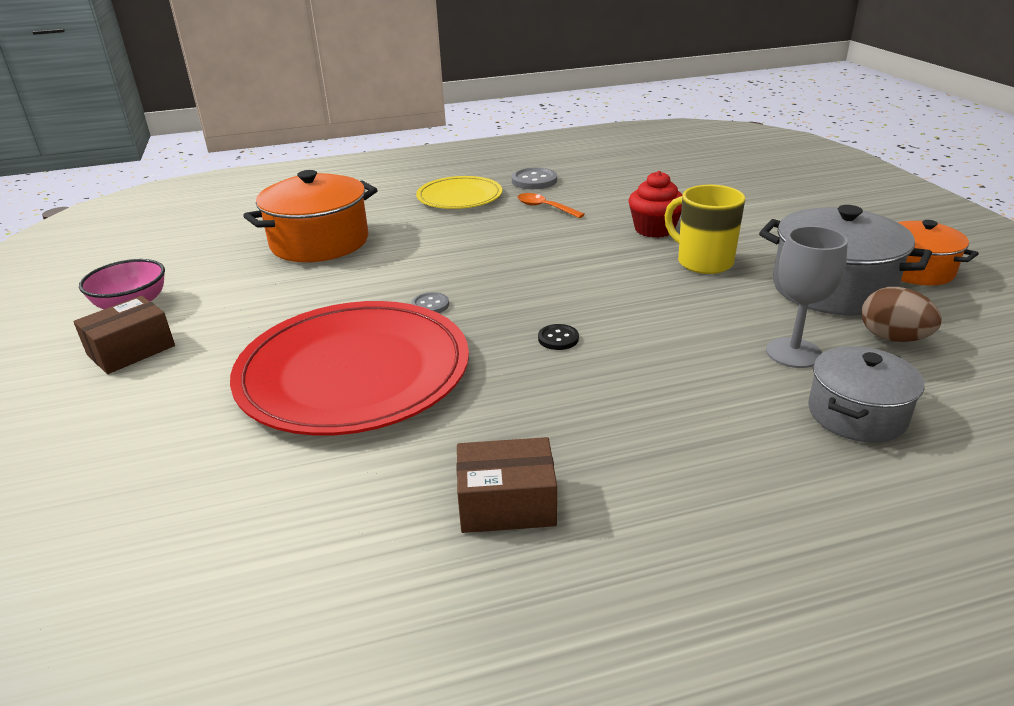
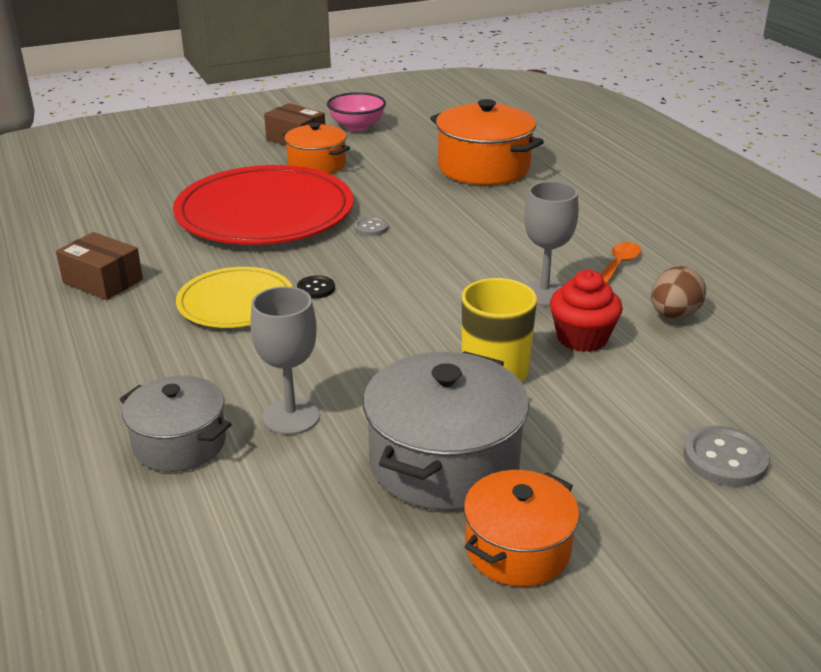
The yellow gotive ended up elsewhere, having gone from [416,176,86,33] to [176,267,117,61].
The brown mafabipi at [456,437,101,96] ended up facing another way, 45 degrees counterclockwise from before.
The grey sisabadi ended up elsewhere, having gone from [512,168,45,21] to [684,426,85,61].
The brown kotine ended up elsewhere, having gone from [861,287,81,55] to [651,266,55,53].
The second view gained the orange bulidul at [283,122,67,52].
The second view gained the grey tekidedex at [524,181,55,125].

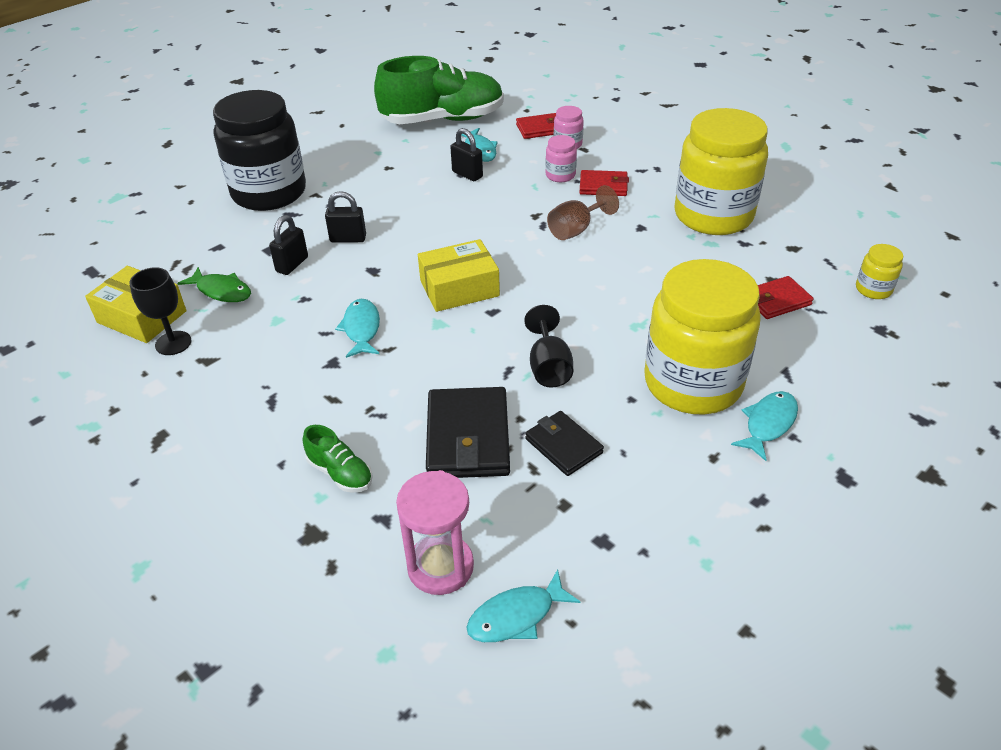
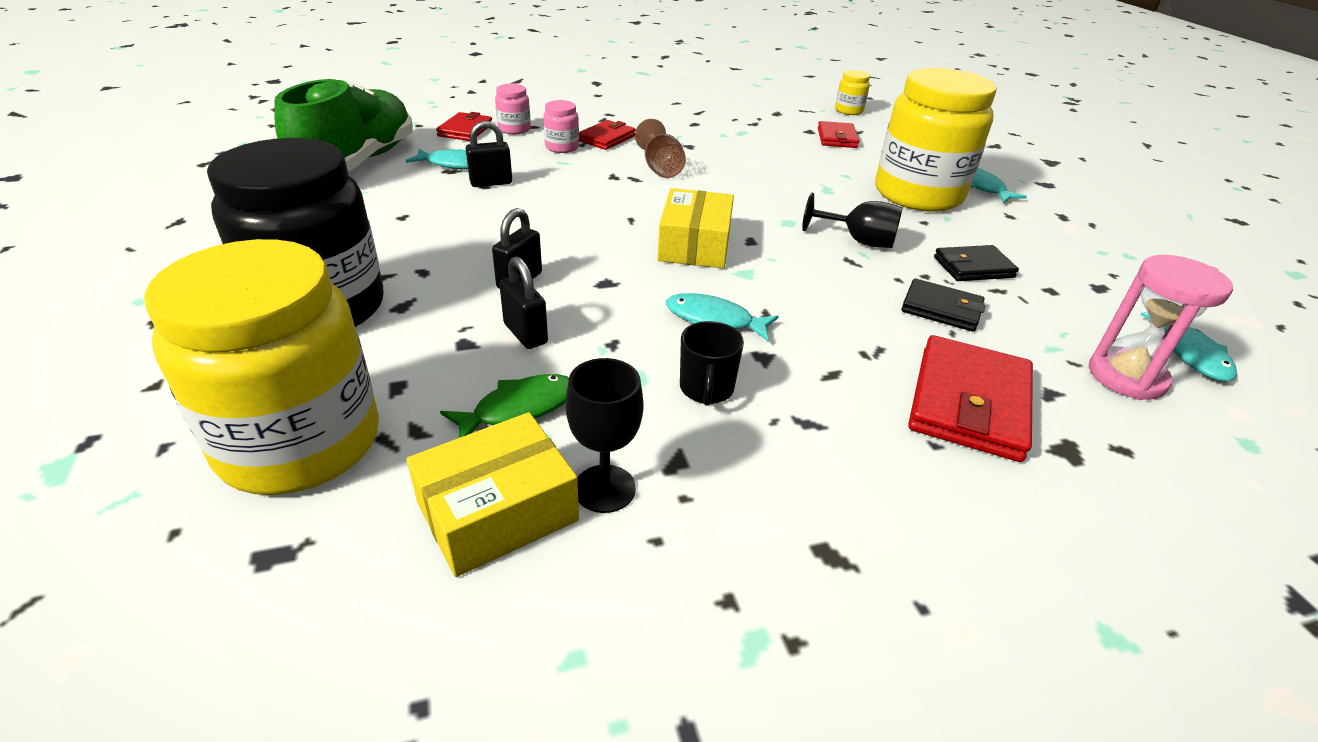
Where the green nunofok stood at [303,425,70,68], the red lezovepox came to stand at [908,335,125,127].
The size of the black lezovepox at [426,387,84,91] changed by a factor of 0.60.
The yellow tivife ended up elsewhere, having gone from [674,108,94,127] to [144,239,235,256].
The second view gained the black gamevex at [680,321,64,85].

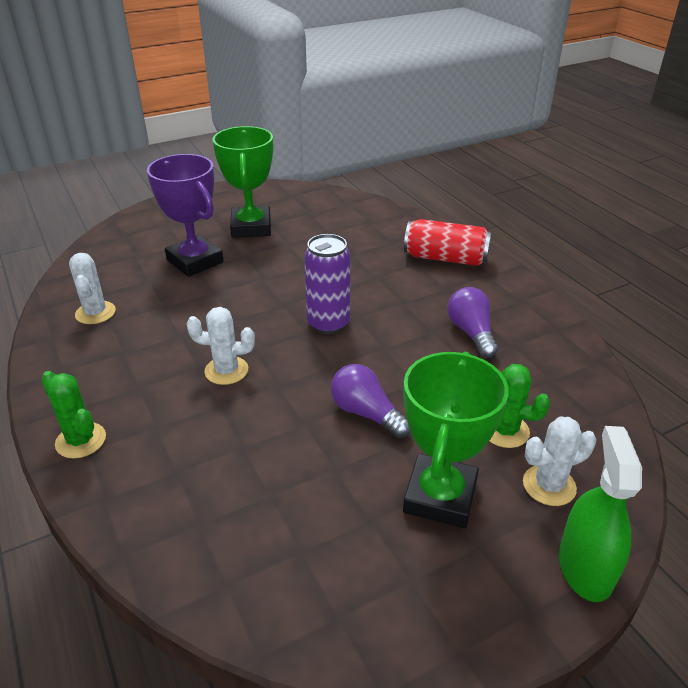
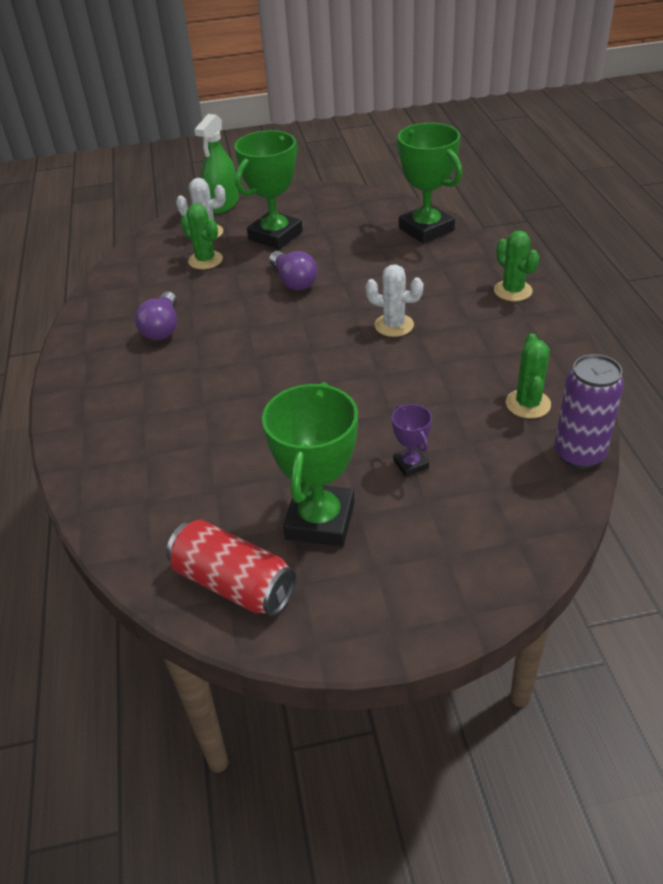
What was the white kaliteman at [69,253,47,71] turned into the green kaliteman at [506,333,45,86].
The size of the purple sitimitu at [147,154,77,123] changed by a factor of 0.47.
The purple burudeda ended up elsewhere, having gone from [304,234,47,100] to [554,354,70,115].
The red burudeda ended up elsewhere, having gone from [404,219,87,47] to [166,519,130,97].
The second view gained the green sitimitu at [396,123,66,121].

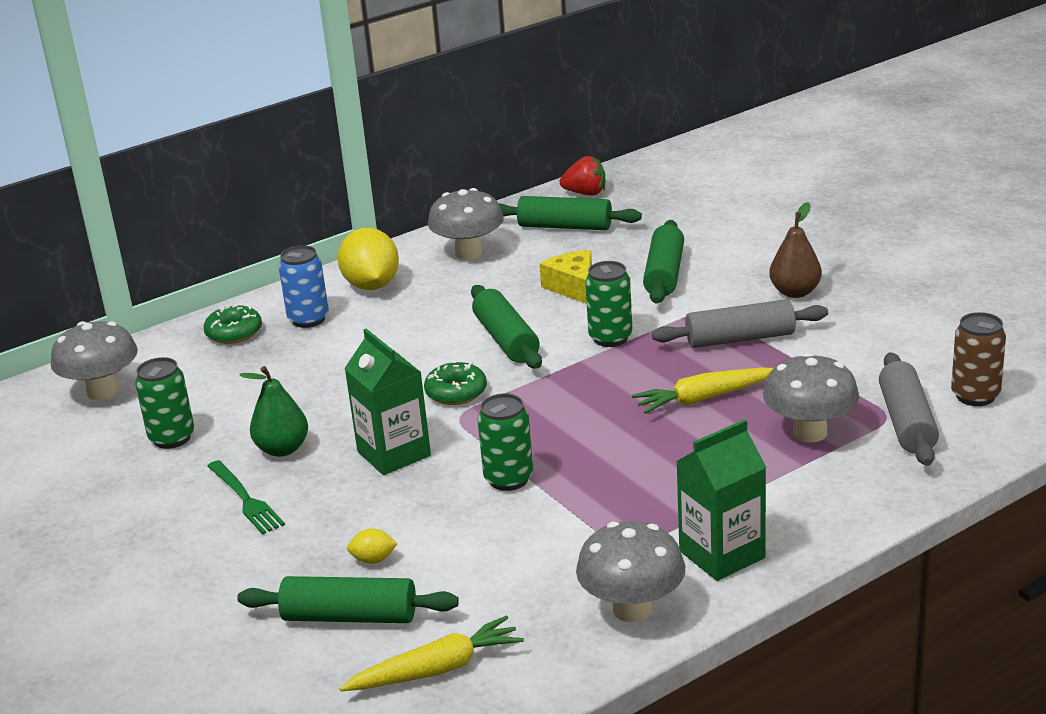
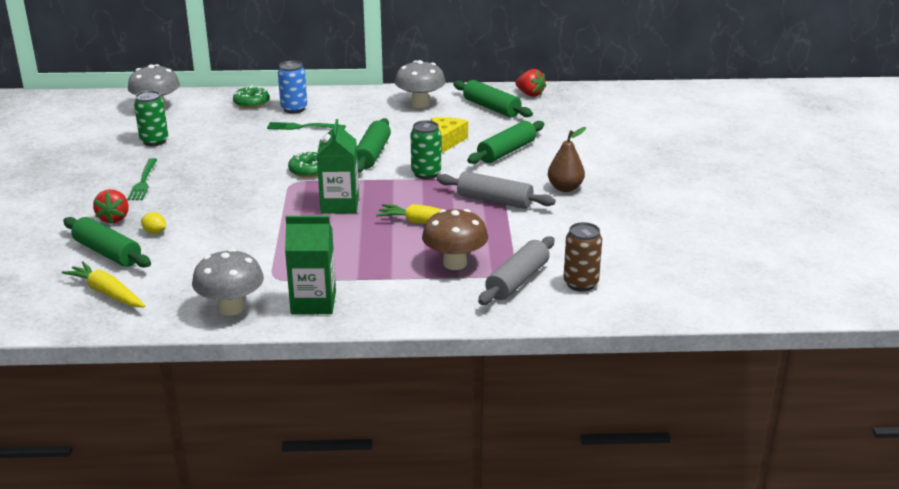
The second view lost the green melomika at [239,366,69,91].
The second view lost the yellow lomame at [337,228,62,62].
The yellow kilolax at [339,615,185,76] ended up facing another way, 150 degrees counterclockwise from before.
The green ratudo ended up elsewhere, having gone from [344,328,87,147] to [317,119,42,94].
The second view lost the green burudeda at [477,394,56,97].
What was the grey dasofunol at [763,353,96,89] turned into the brown dasofunol at [422,209,66,61].
The second view gained the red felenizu at [93,189,36,35].
The second view gained the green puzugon at [267,122,79,8].

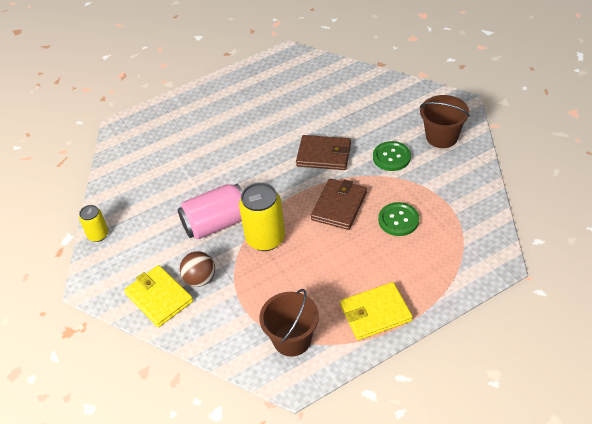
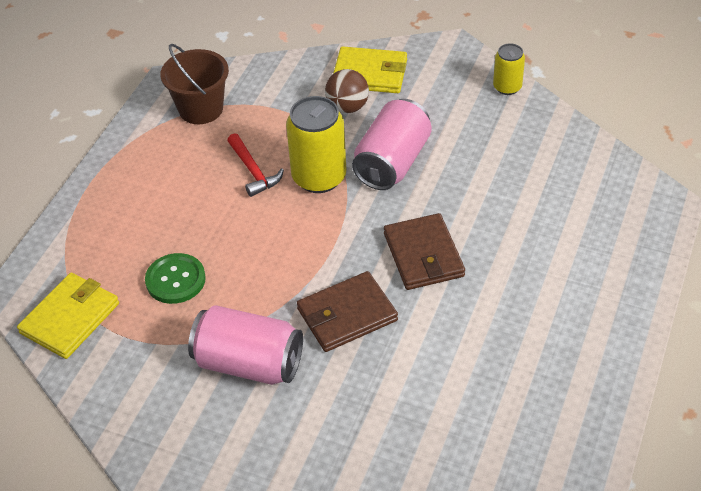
The brown lezovepox ended up elsewhere, having gone from [311,179,56,51] to [384,213,81,77].
The yellow lezovepox ended up elsewhere, having gone from [340,282,73,58] to [17,273,102,86].
Where the green sisabadi stood at [373,141,38,30], the pink burudeda came to stand at [188,305,115,80].
The second view lost the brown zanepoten at [420,95,50,53].
The second view gained the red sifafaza at [227,133,57,64].

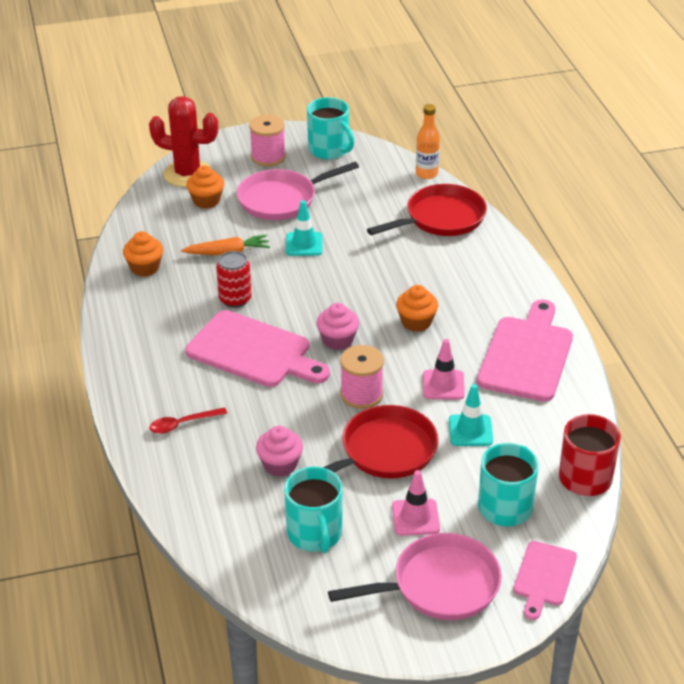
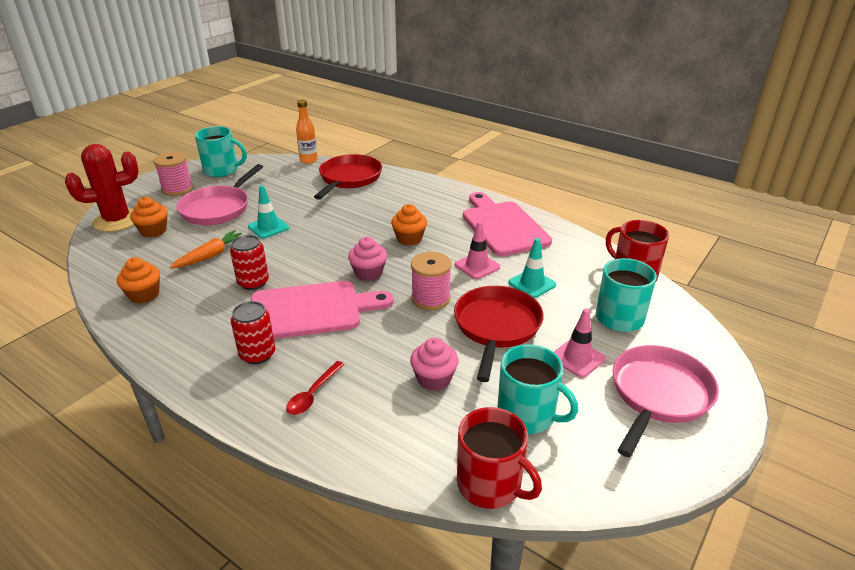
The second view lost the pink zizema at [513,541,64,79].
The second view gained the red burudeda at [231,301,44,63].
The second view gained the red gamevex at [457,407,85,102].

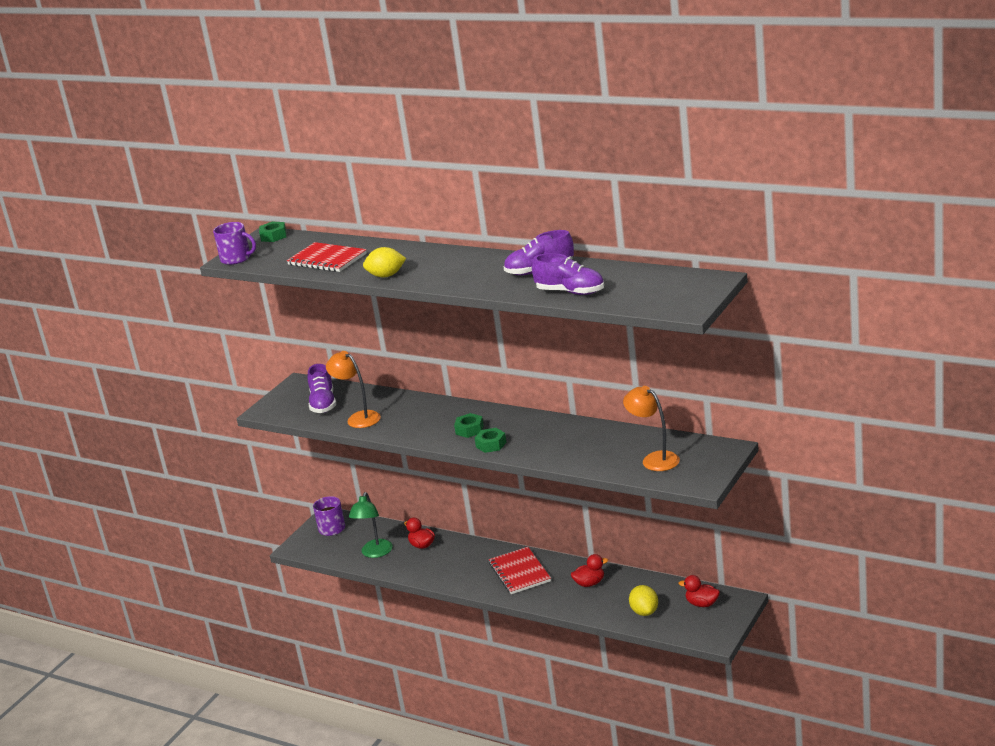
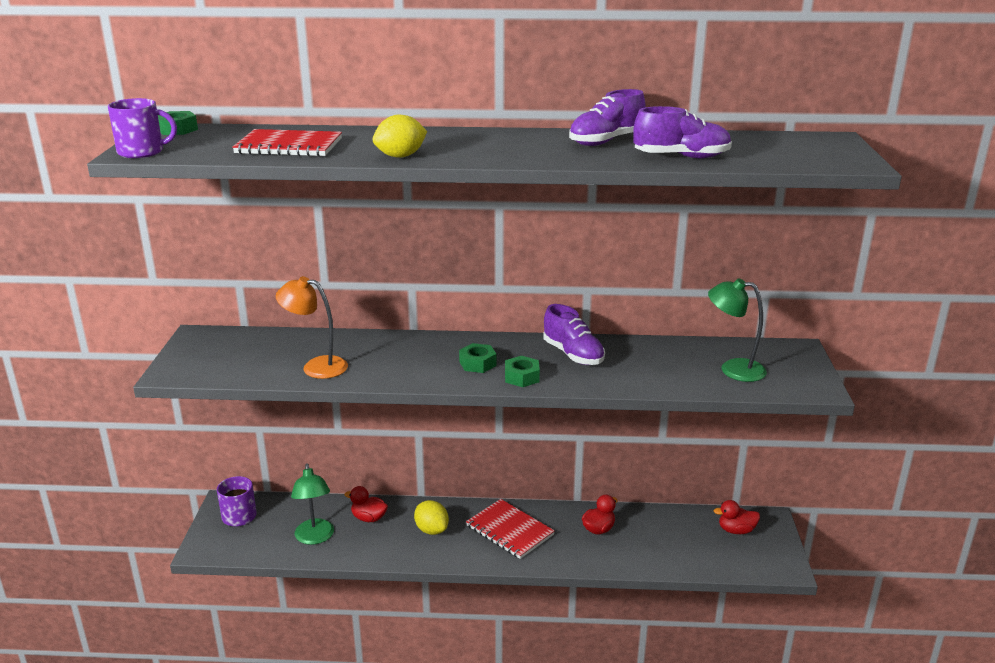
The purple nunofok ended up elsewhere, having gone from [308,364,28,49] to [543,304,62,61].
What was the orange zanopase at [623,386,57,85] turned into the green zanopase at [708,278,59,104].
The yellow lomame ended up elsewhere, having gone from [629,585,29,31] to [414,500,35,35].

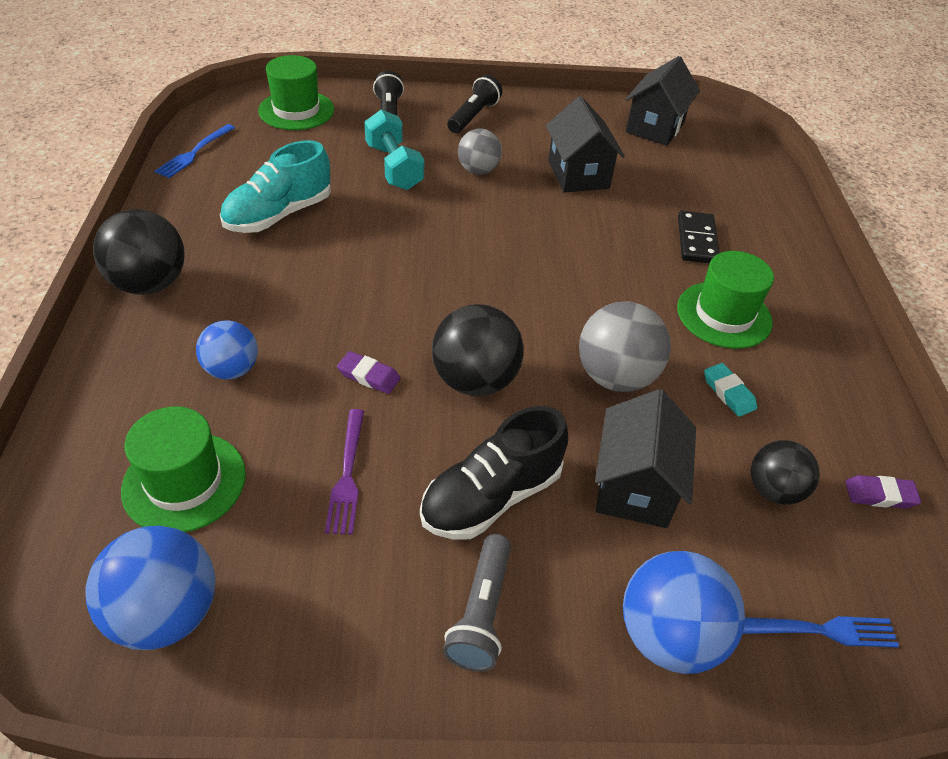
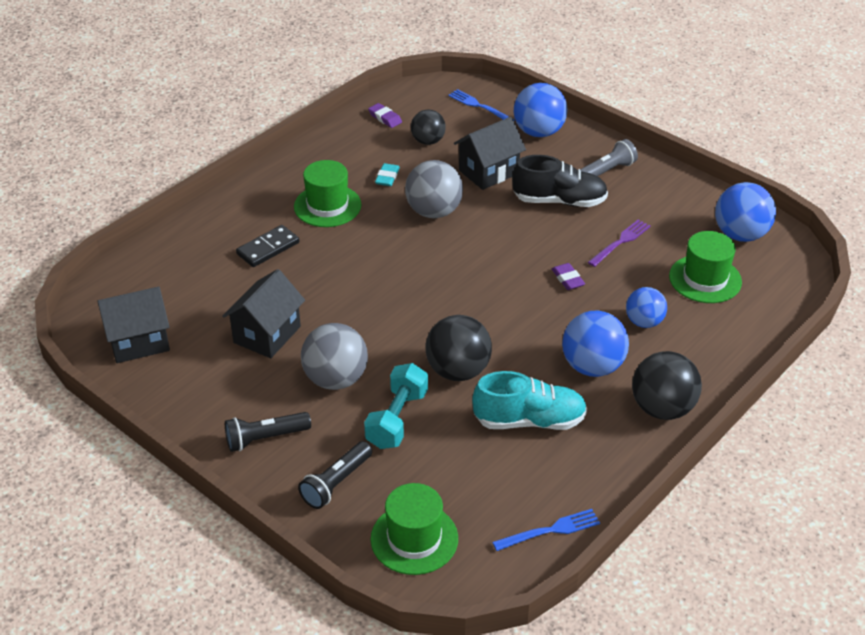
The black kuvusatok ended up elsewhere, having gone from [432,304,92,92] to [426,315,66,66].
The size of the grey kuvusatok at [458,128,44,47] changed by a factor of 1.55.
The second view gained the blue kuvusatok at [562,310,67,67].

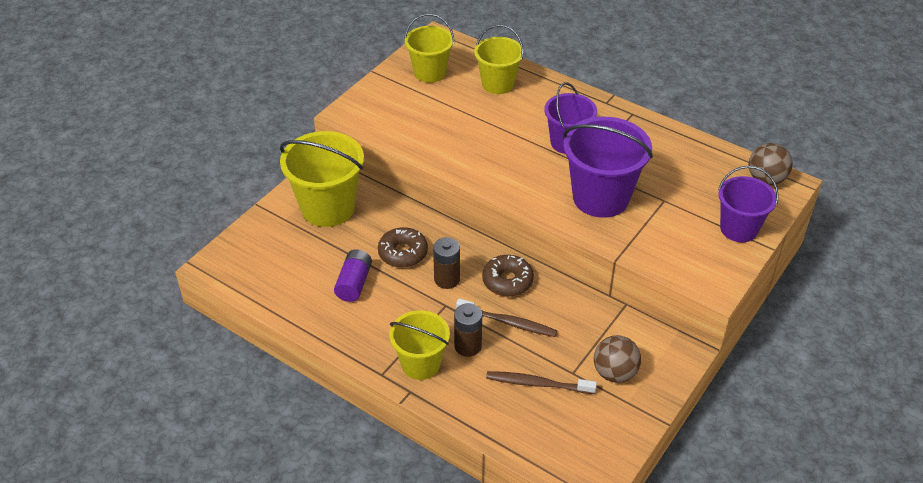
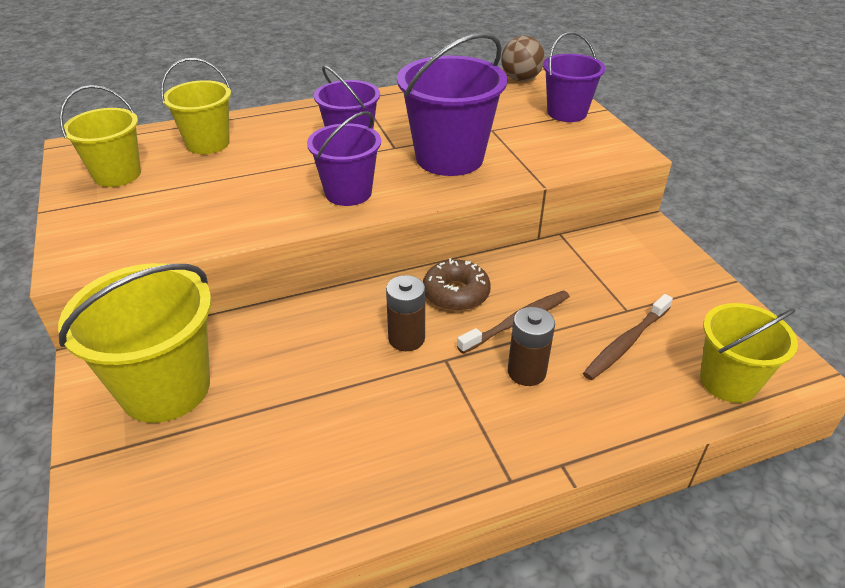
The second view lost the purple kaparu at [334,249,38,53].
The second view lost the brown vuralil at [378,227,50,41].
The yellow zanepoten ended up elsewhere, having gone from [389,310,61,70] to [700,303,98,100].
The second view lost the brown kuvusatok at [594,335,47,48].
The second view gained the purple zanepoten at [307,111,74,95].

